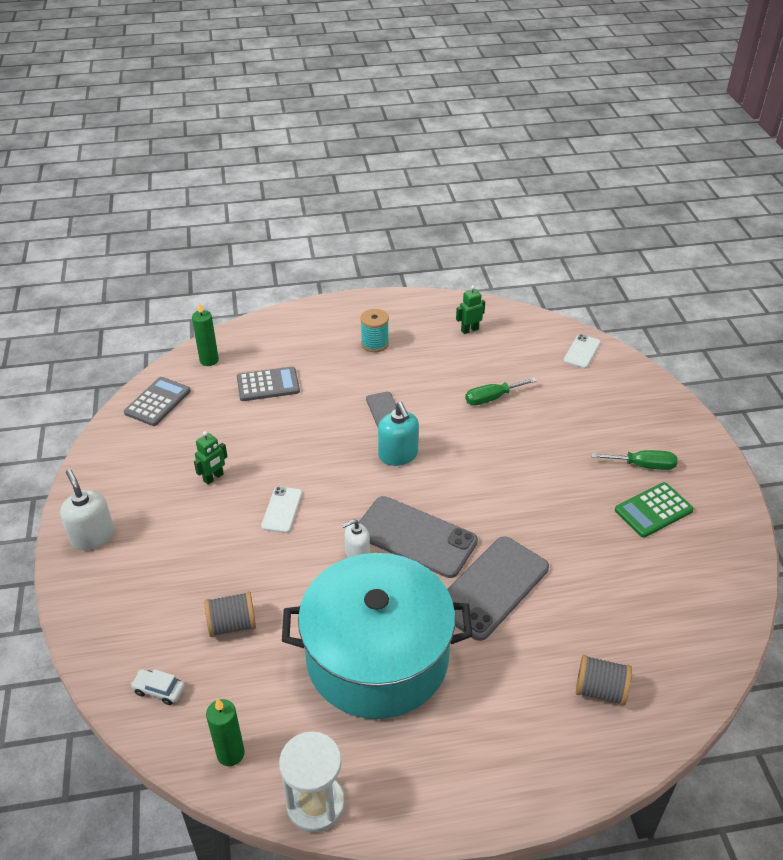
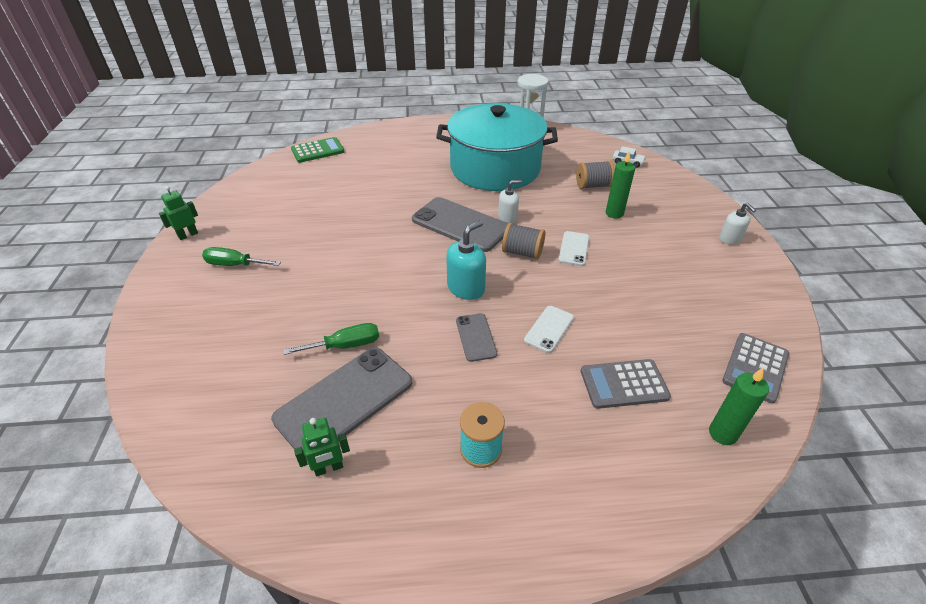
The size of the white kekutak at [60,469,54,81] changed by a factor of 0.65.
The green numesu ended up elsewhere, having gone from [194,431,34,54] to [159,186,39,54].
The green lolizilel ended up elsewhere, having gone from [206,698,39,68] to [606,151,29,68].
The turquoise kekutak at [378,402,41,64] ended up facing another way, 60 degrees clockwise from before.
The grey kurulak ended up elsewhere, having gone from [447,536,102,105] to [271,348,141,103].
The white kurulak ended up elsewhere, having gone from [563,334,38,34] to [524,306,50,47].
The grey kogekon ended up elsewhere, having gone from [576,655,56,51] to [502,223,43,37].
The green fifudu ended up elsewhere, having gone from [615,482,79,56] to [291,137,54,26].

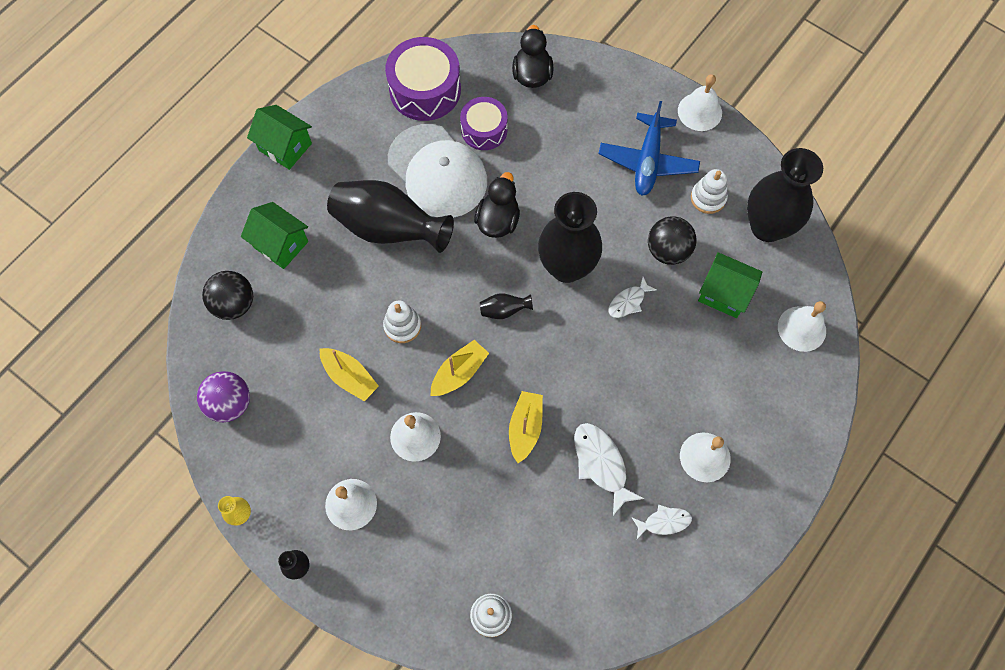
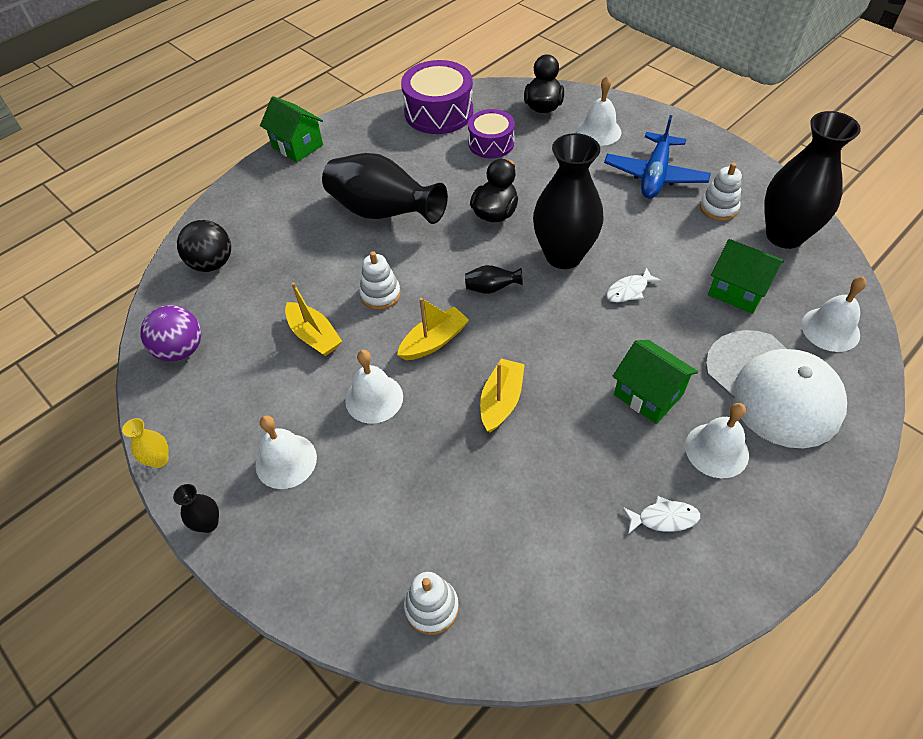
The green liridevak ended up elsewhere, having gone from [241,202,67,67] to [612,340,86,84].
The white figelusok ended up elsewhere, having gone from [388,124,99,94] to [705,330,142,119].
The second view lost the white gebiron at [574,423,71,93].
The second view lost the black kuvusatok at [648,216,49,49].
The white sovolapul ended up elsewhere, having gone from [678,74,44,57] to [577,76,45,70].

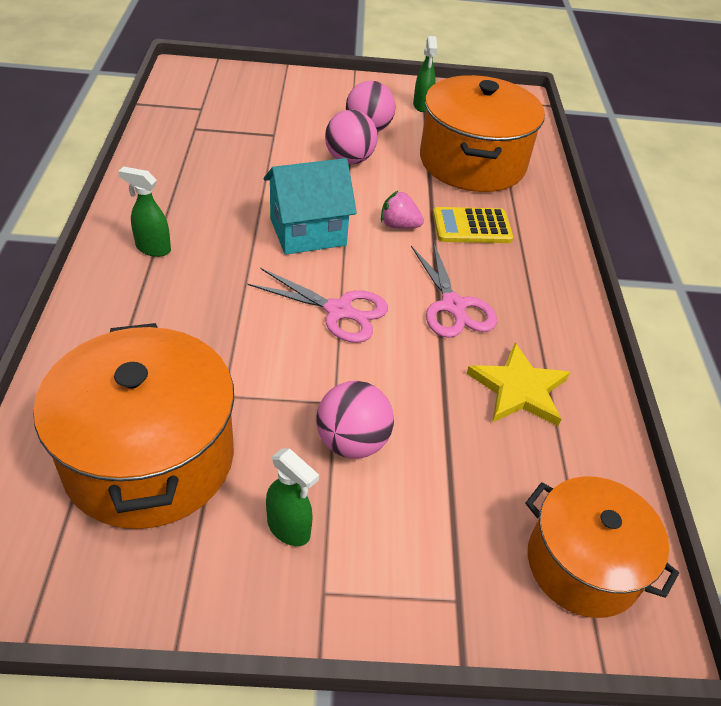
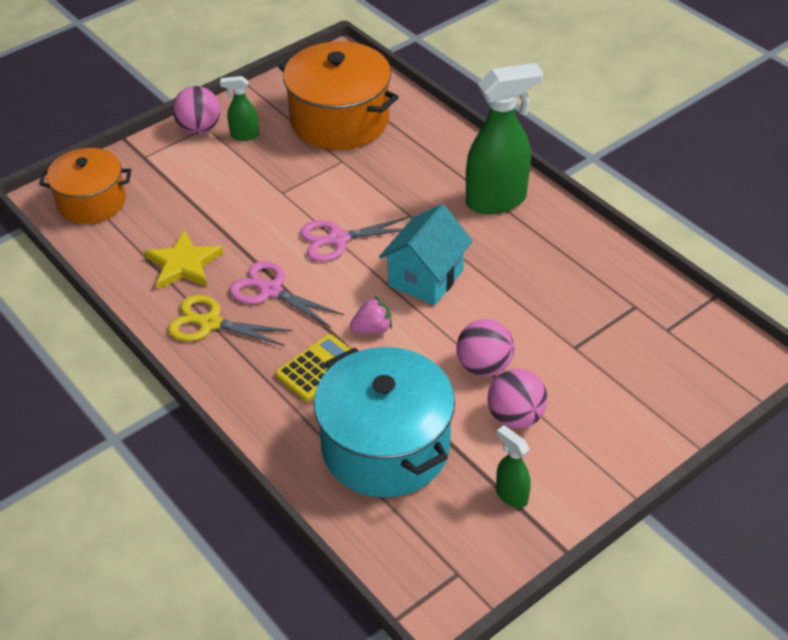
The size of the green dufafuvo at [118,166,53,91] changed by a factor of 2.08.
The pink kuvusatok ended up elsewhere, having gone from [317,381,77,78] to [173,86,47,48].
What was the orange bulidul at [420,75,125,117] turned into the turquoise bulidul at [314,347,141,151].
The second view gained the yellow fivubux at [168,295,124,51].

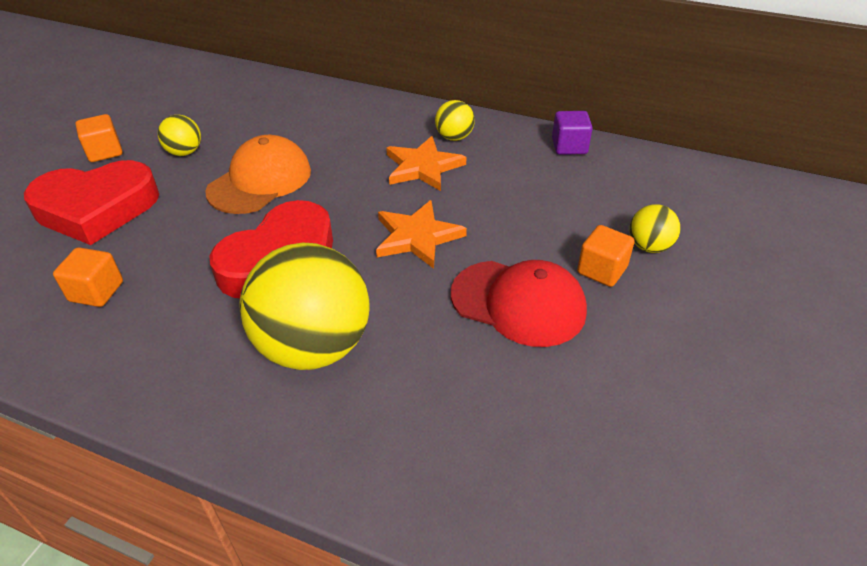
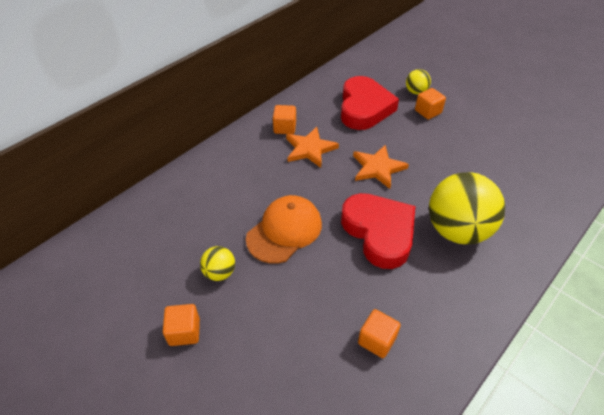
The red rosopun ended up elsewhere, having gone from [24,160,135,85] to [341,76,58,54].
The orange figelusok at [205,135,106,79] ended up facing another way, 75 degrees clockwise from before.
Where the yellow kuvusatok stood at [435,100,40,41], the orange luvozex came to stand at [273,105,23,29].
The second view lost the red figelusok at [451,260,136,87].
The second view lost the purple luvozex at [552,111,41,44].

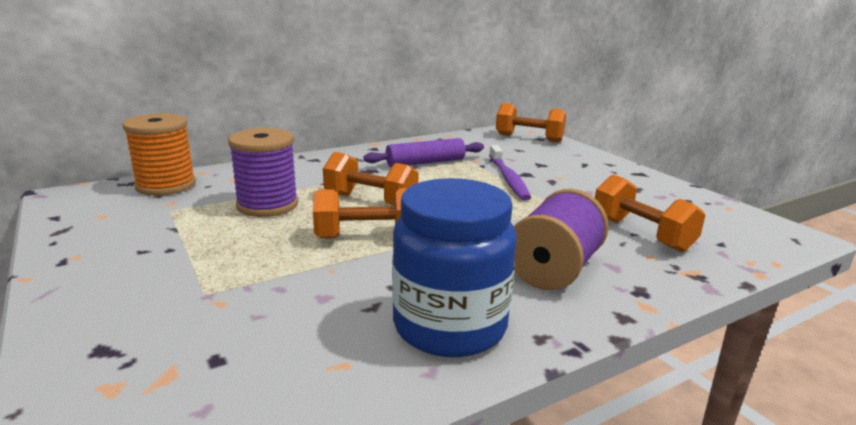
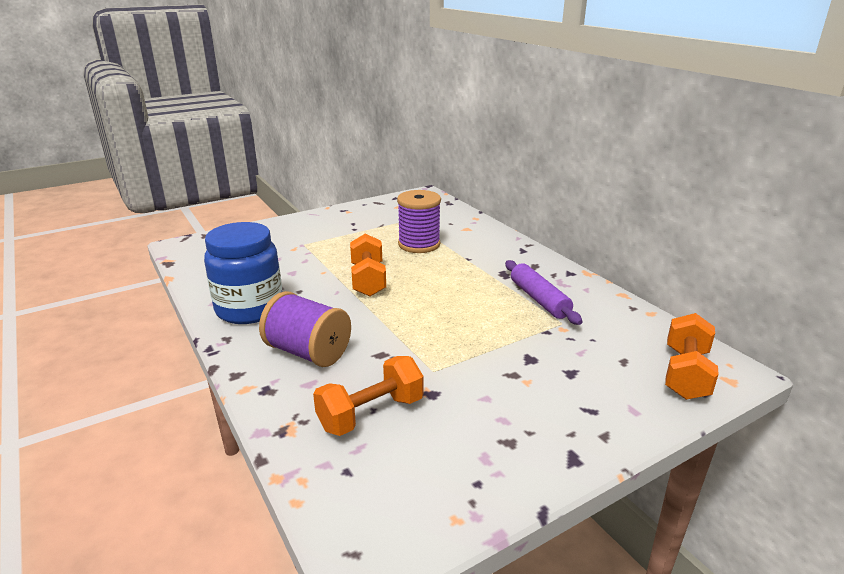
The second view lost the orange kogekon at [123,113,73,83].
The second view lost the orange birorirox at [323,152,96,54].
The second view lost the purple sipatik at [489,145,42,56].

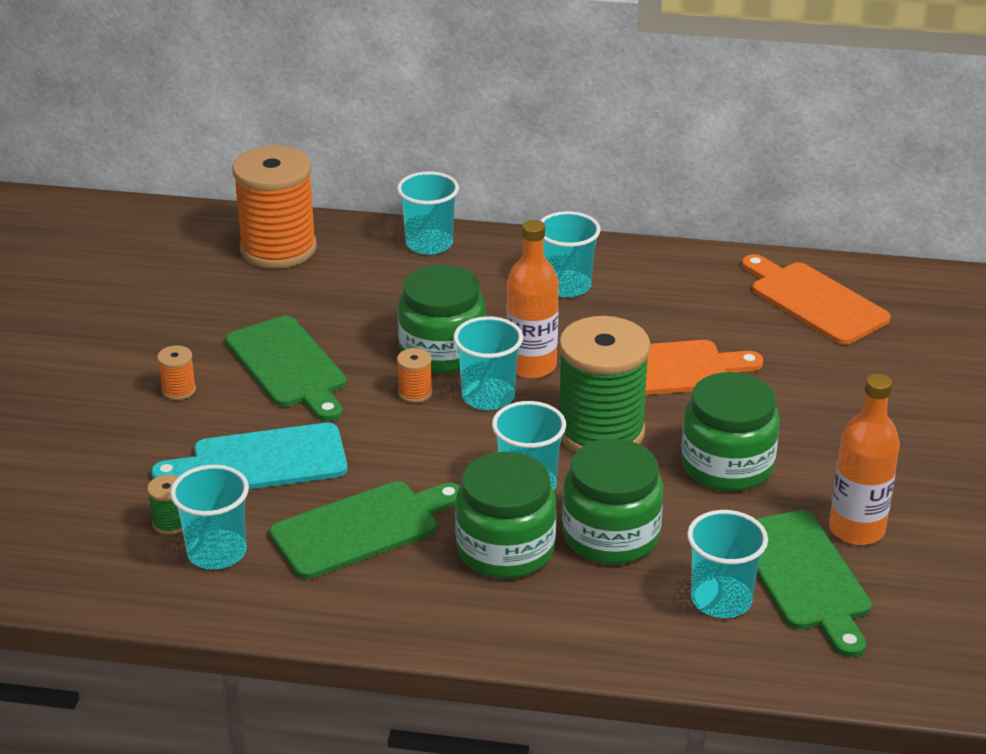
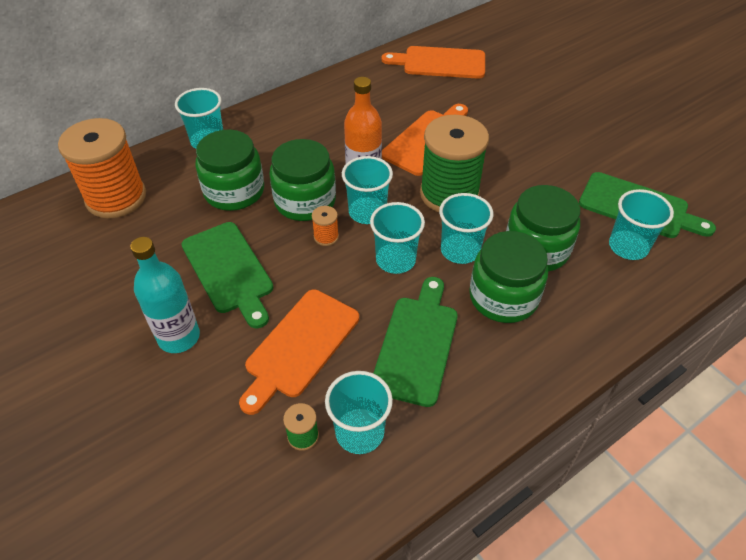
What was the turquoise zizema at [151,423,197,66] turned into the orange zizema at [239,289,120,126].
Where the orange kogekon stood at [157,345,39,55], the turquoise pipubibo came to stand at [130,237,70,116].
The green zizema at [226,316,120,105] ended up facing another way, 45 degrees clockwise from before.
The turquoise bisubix ended up elsewhere, having gone from [540,211,60,86] to [370,202,55,72].
The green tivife ended up elsewhere, having gone from [681,372,99,119] to [195,130,69,81].
The second view lost the orange pipubibo at [829,374,71,171].

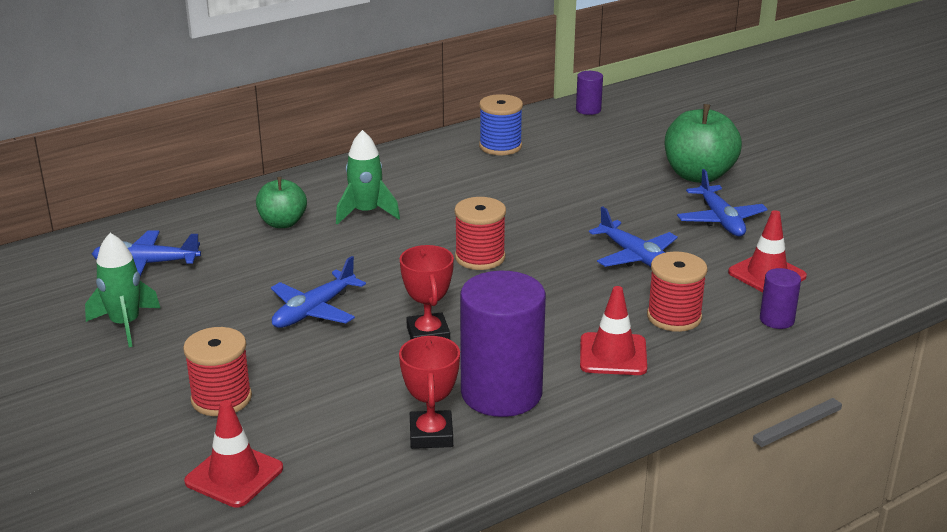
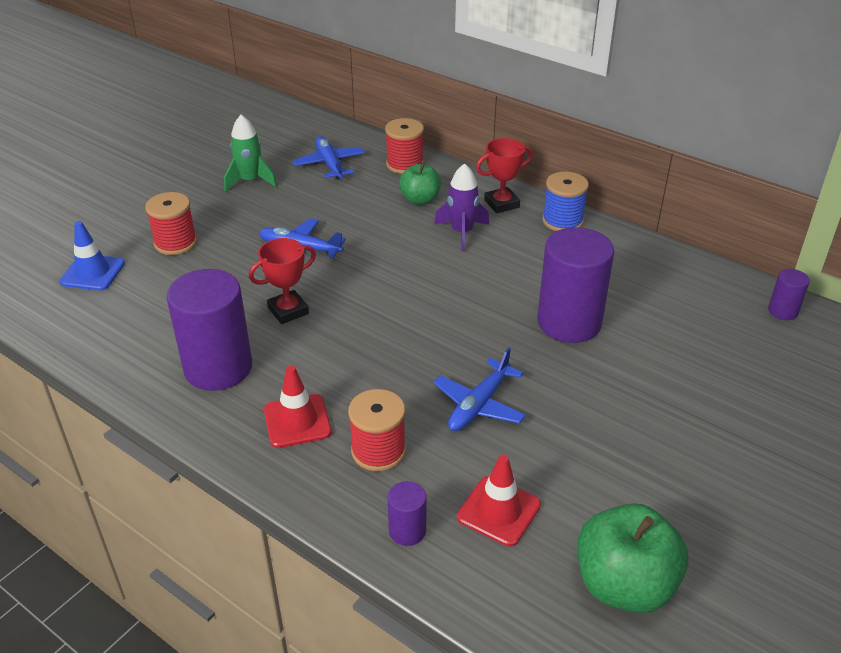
What was the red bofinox at [184,400,99,108] turned into the blue bofinox at [59,221,66,70].
What was the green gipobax at [336,130,64,95] turned into the purple gipobax at [434,163,55,89].
The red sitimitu ended up elsewhere, having gone from [399,336,61,113] to [476,138,57,75].
The red kogekon ended up elsewhere, having gone from [454,197,52,73] to [385,118,39,56].
The blue kogekon ended up elsewhere, having gone from [479,94,44,61] to [542,171,47,60].
The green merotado ended up elsewhere, having gone from [665,104,77,79] to [577,503,112,110].
The second view lost the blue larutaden at [677,169,91,67].
The second view gained the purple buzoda at [537,227,77,116].

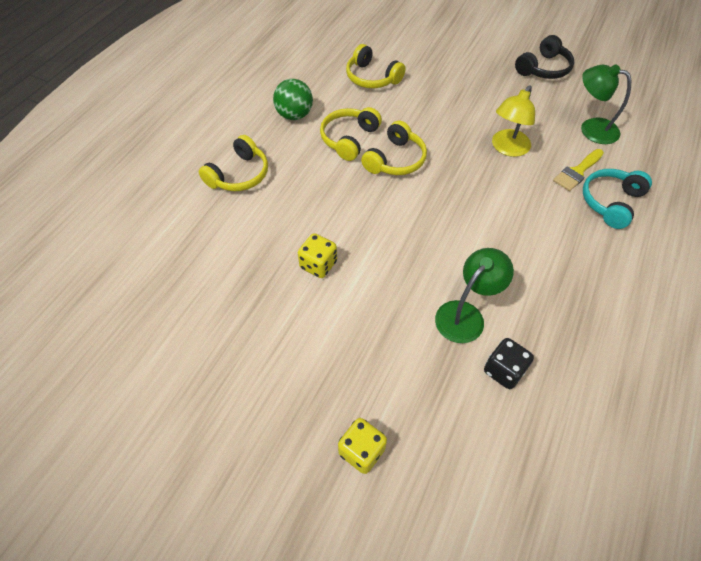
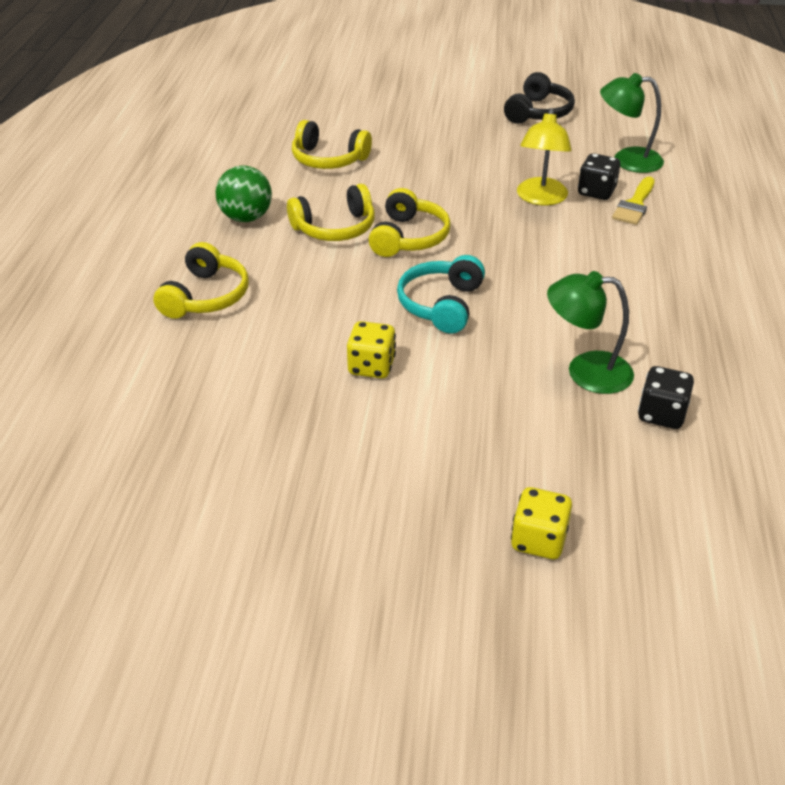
The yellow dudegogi at [320,107,62,54] ended up facing another way, 120 degrees counterclockwise from before.
The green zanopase at [435,248,79,95] ended up facing another way, 105 degrees counterclockwise from before.
The turquoise dudegogi ended up elsewhere, having gone from [583,169,69,60] to [397,255,88,79].
The second view gained the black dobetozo at [578,153,42,47].

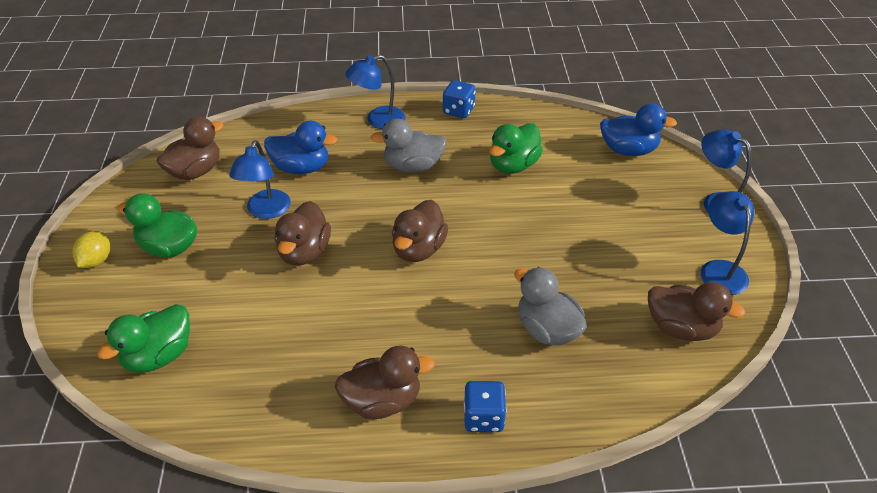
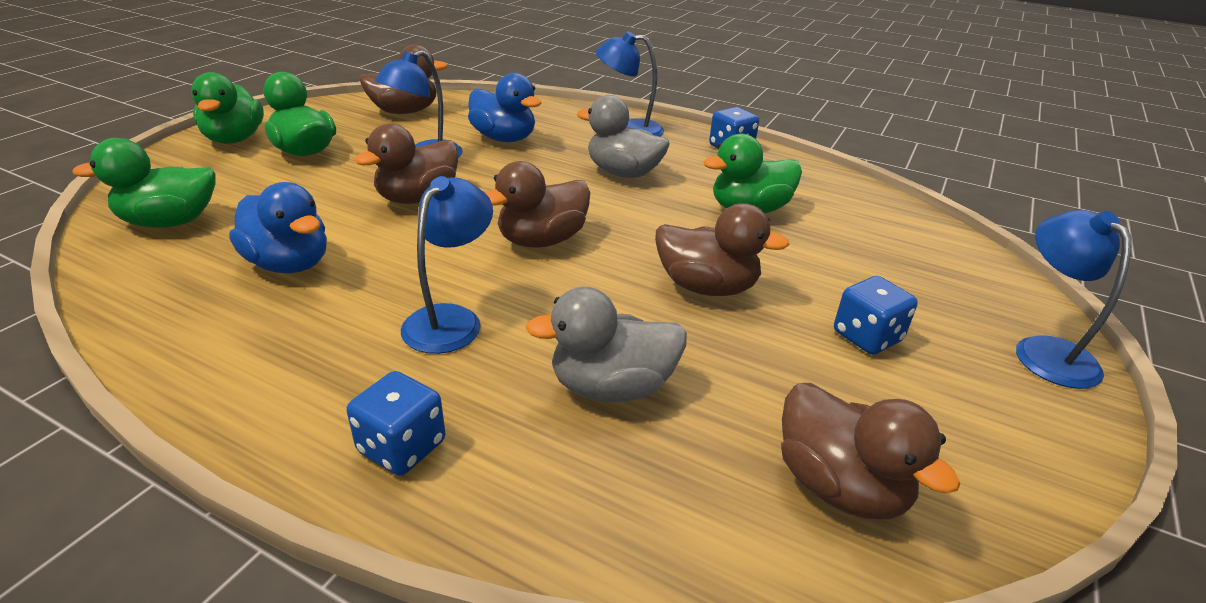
Where the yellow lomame stood at [72,231,38,37], the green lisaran came to stand at [191,72,73,72].
The brown lisaran ended up elsewhere, having gone from [335,346,100,73] to [655,203,135,93].
The grey lisaran at [514,267,73,78] ended up facing another way, 90 degrees counterclockwise from before.
The blue lisaran ended up elsewhere, having gone from [600,103,77,53] to [229,182,98,91].
The blue zanopase ended up elsewhere, having gone from [701,191,53,104] to [401,176,92,178].
The second view gained the blue dobetozo at [834,276,84,79].

